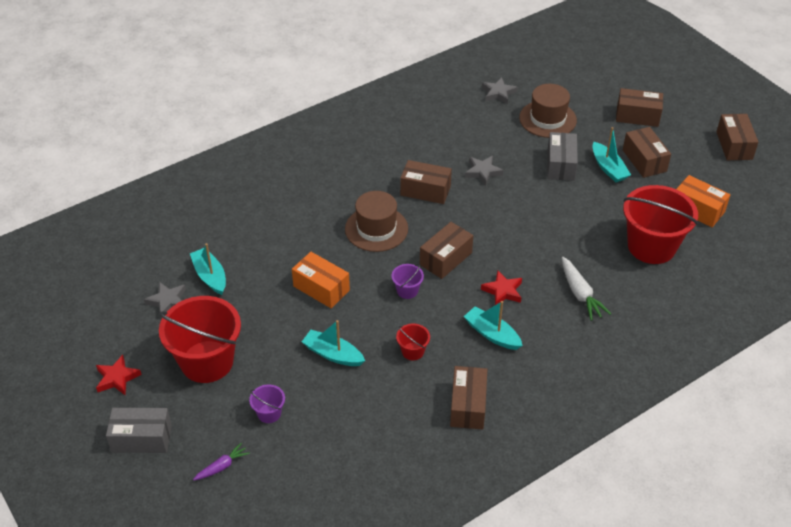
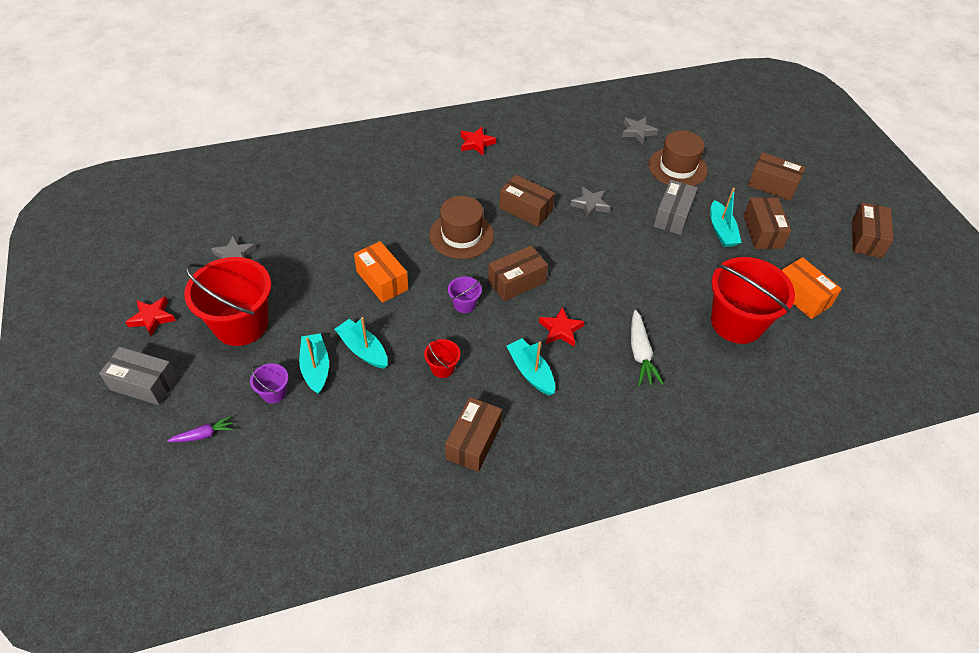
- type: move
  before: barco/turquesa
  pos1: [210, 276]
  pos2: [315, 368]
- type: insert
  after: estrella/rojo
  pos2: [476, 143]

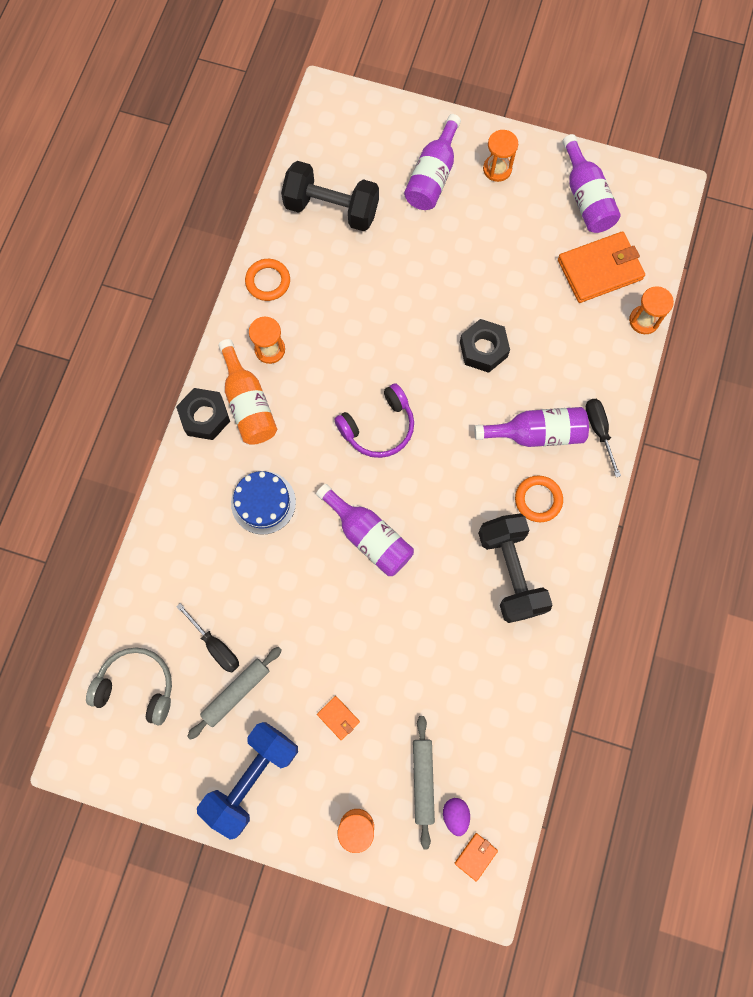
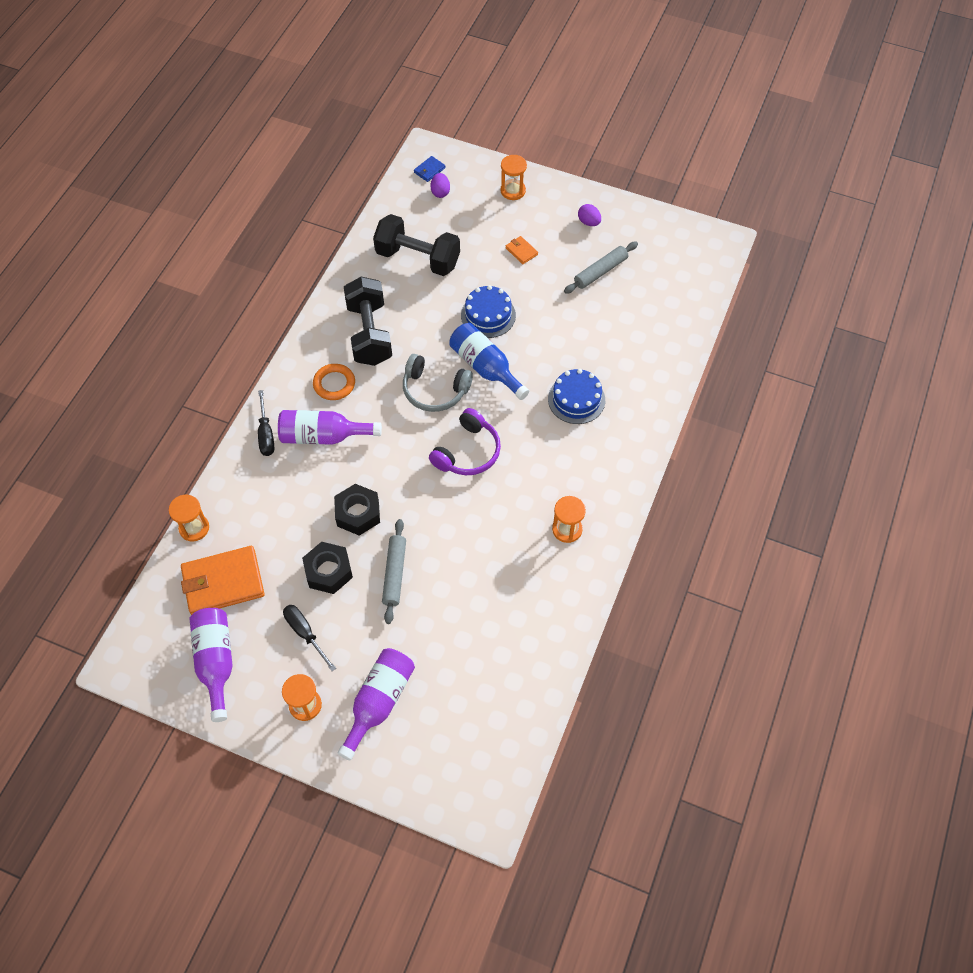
- type: move
  before: auriculares/gris
  pos1: [137, 686]
  pos2: [434, 390]
- type: move
  before: tuerca/negro
  pos1: [205, 417]
  pos2: [328, 571]
- type: move
  before: destornillador/negro
  pos1: [215, 645]
  pos2: [305, 633]
- type: replace
  before: mancuerna/azul
  after: huevo/morado
  pos1: [252, 777]
  pos2: [588, 222]
- type: delete
  before: botella/naranja
  pos1: [248, 404]
- type: delete
  before: anillo/naranja
  pos1: [268, 281]
- type: move
  before: mancuerna/negro
  pos1: [331, 209]
  pos2: [418, 258]
- type: recolor
  before: botella/morado
  after: botella/azul
  pos1: [369, 536]
  pos2: [485, 367]
- type: rotate
  before: auriculares/morado
  pos1: [378, 427]
  pos2: [468, 452]
  turn: 150
- type: move
  before: rodillo/gris
  pos1: [422, 780]
  pos2: [395, 573]
- type: recolor
  before: cartera/naranja
  after: cartera/azul
  pos1: [475, 856]
  pos2: [429, 170]
- type: insert
  after: tarta/azul
  pos2: [488, 315]

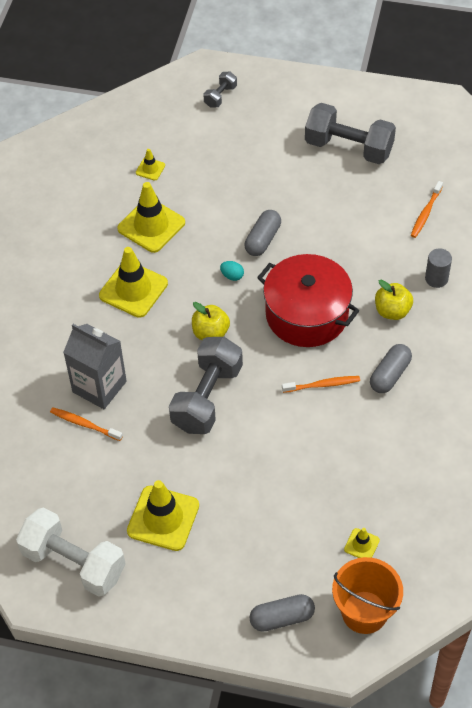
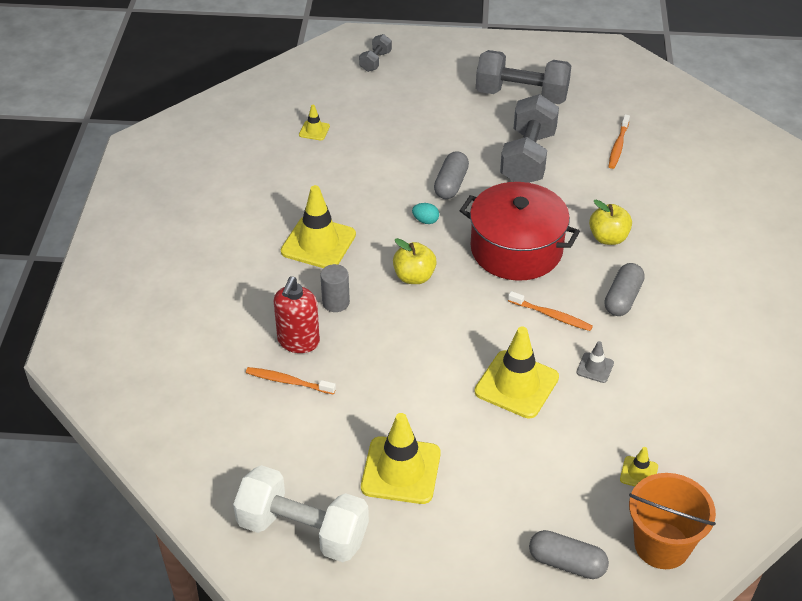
- type: replace
  before: cartón de leche/gris
  after: dispensador de jabón/rojo
  pos1: [99, 386]
  pos2: [298, 341]
- type: move
  before: cono de tráfico/amarillo
  pos1: [151, 226]
  pos2: [516, 384]
- type: move
  before: mancuerna/gris
  pos1: [207, 397]
  pos2: [528, 158]
- type: rotate
  before: cápsula/gris
  pos1: [282, 618]
  pos2: [567, 563]
  turn: 45
- type: rotate
  before: cepillo de dientes/naranja
  pos1: [322, 385]
  pos2: [551, 315]
  turn: 45
- type: move
  before: cilindro/gris
  pos1: [436, 278]
  pos2: [335, 302]
- type: insert
  after: cono de tráfico/gris
  pos2: [595, 368]

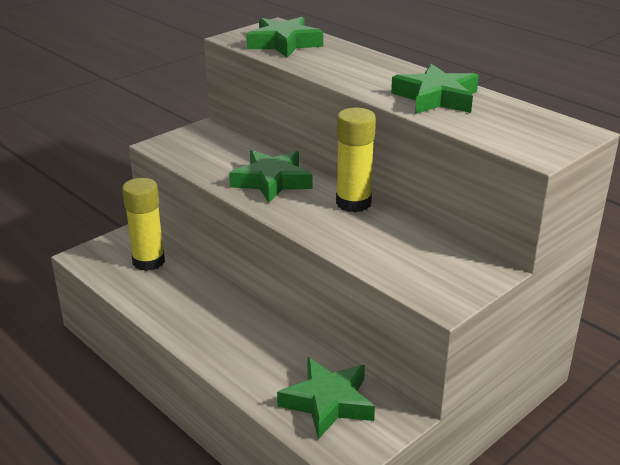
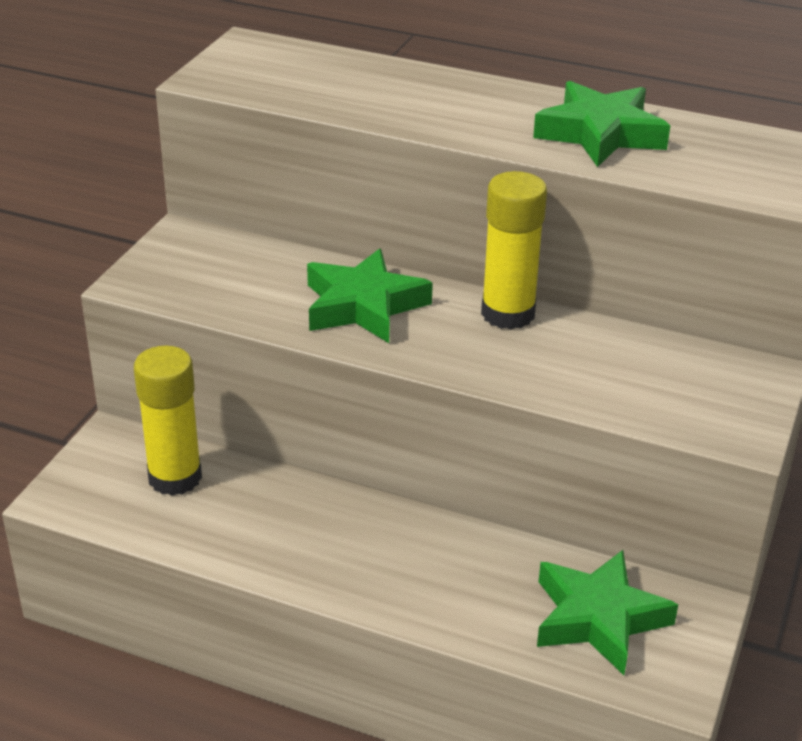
- type: delete
  before: estrella/verde
  pos1: [284, 43]

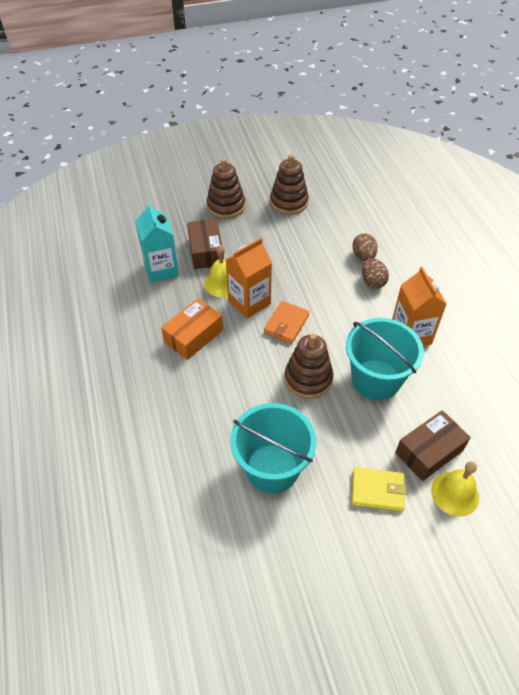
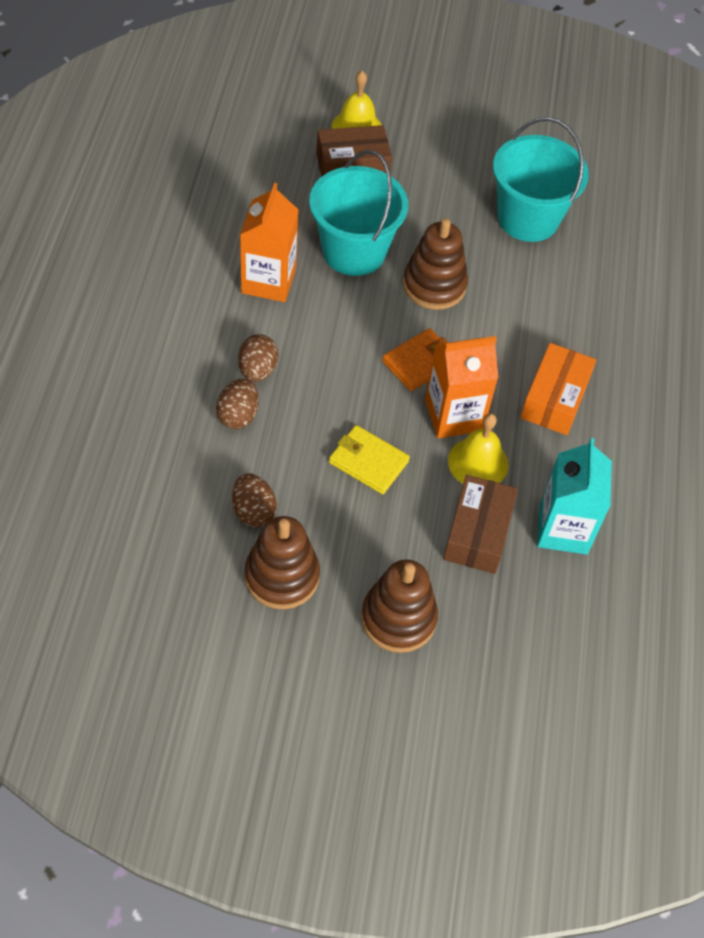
- type: rotate
  before: caja/naranja
  pos1: [193, 336]
  pos2: [555, 399]
  turn: -45
- type: move
  before: cartera/amarillo
  pos1: [377, 490]
  pos2: [368, 462]
- type: insert
  after: huevo/marrón
  pos2: [253, 511]

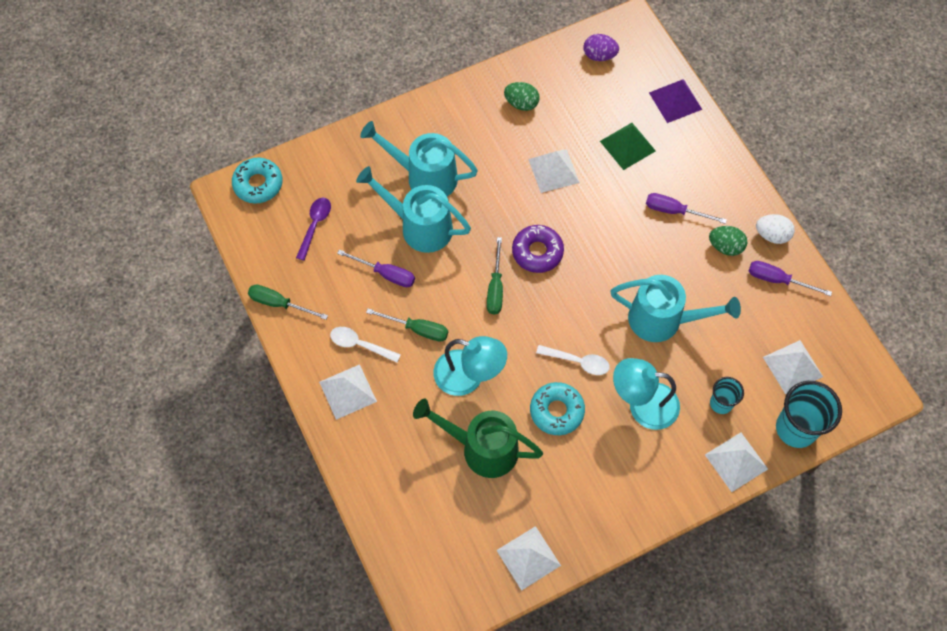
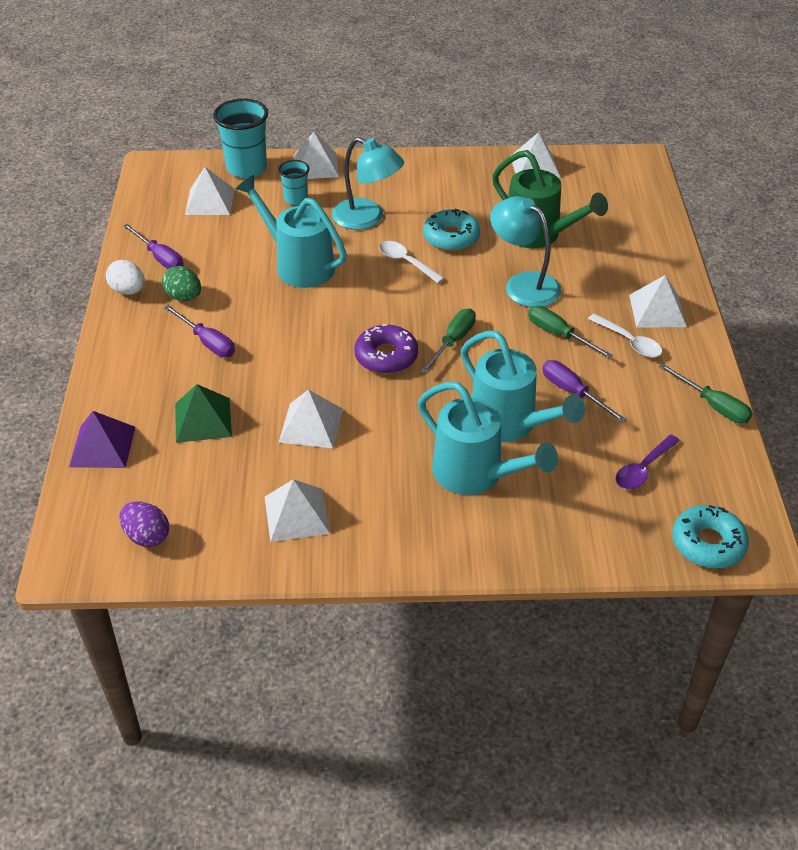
- type: replace
  before: huevo/verde
  after: pirámide/blanco
  pos1: [521, 103]
  pos2: [296, 514]

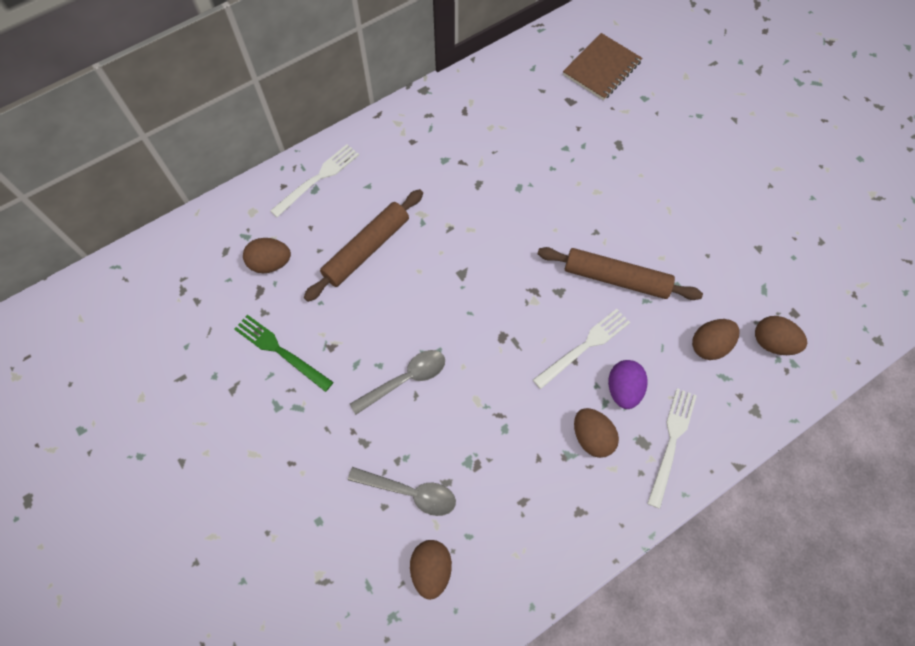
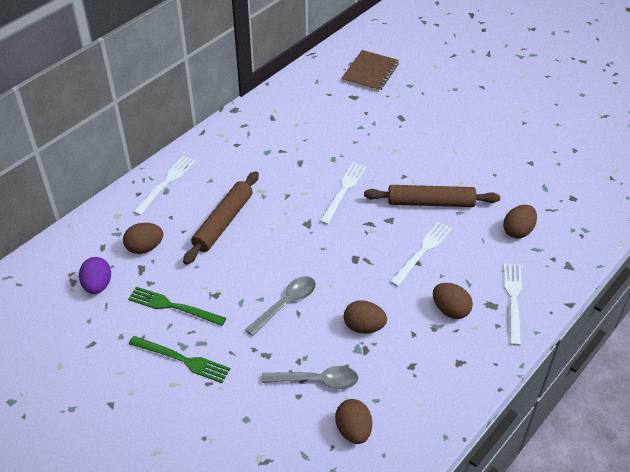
- type: move
  before: huevo/morado
  pos1: [623, 389]
  pos2: [97, 285]
- type: move
  before: huevo/marrón
  pos1: [772, 342]
  pos2: [364, 327]
- type: insert
  after: tenedor/verde
  pos2: [182, 360]
- type: insert
  after: tenedor/blanco
  pos2: [343, 191]

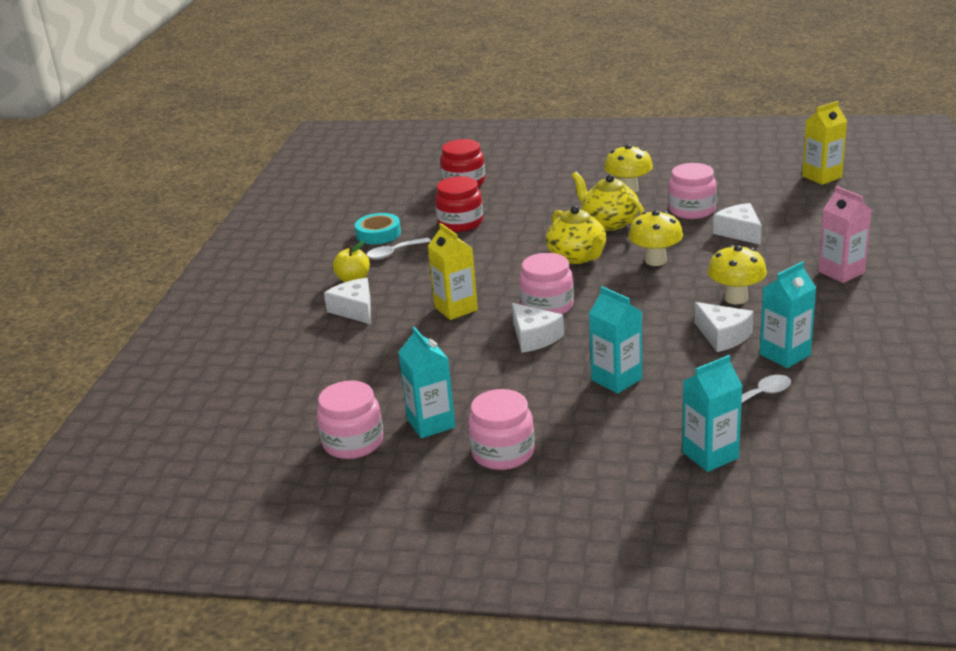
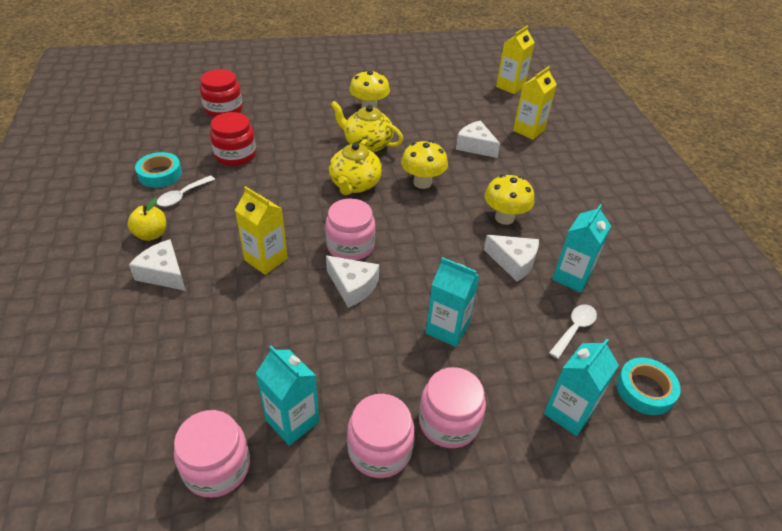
- type: rotate
  before: tetera/amarillo
  pos1: [577, 257]
  pos2: [355, 184]
  turn: 60
- type: move
  before: tarro/rosa
  pos1: [692, 210]
  pos2: [449, 422]
- type: delete
  before: cartón de leche/rosa
  pos1: [841, 272]
- type: insert
  after: cartón de leche/amarillo
  pos2: [528, 130]
- type: insert
  after: cinta adhesiva/turquesa
  pos2: [645, 390]

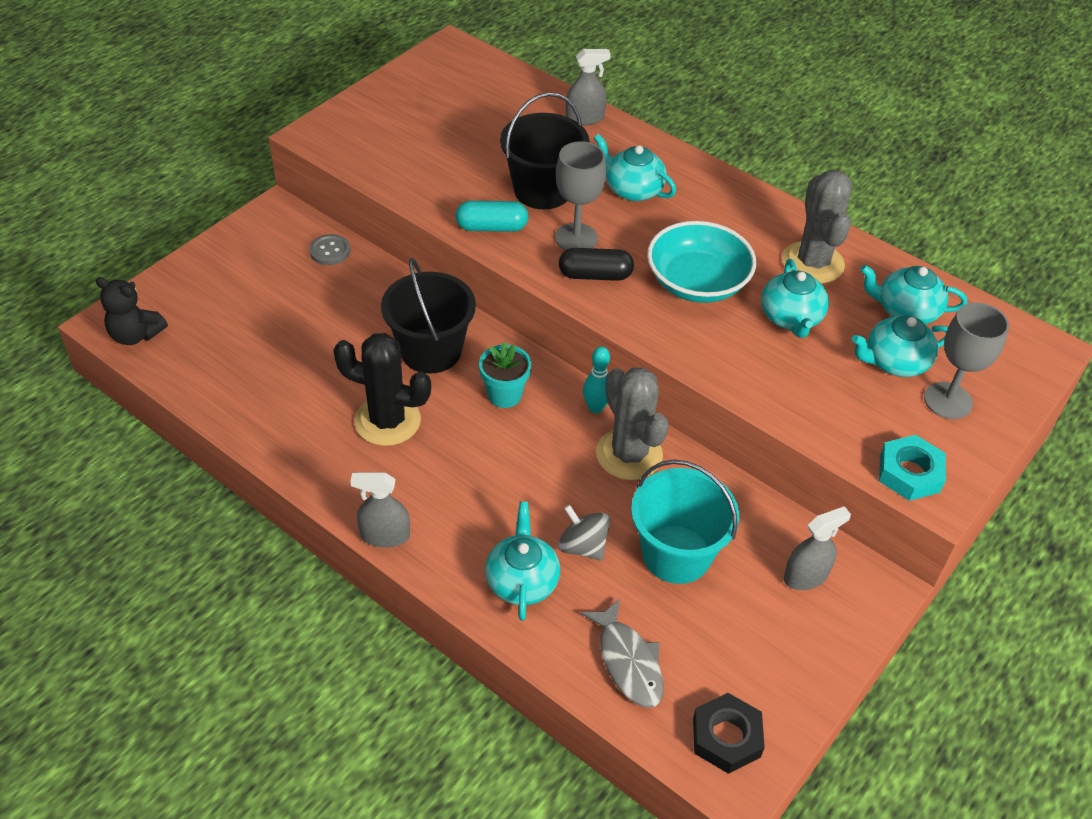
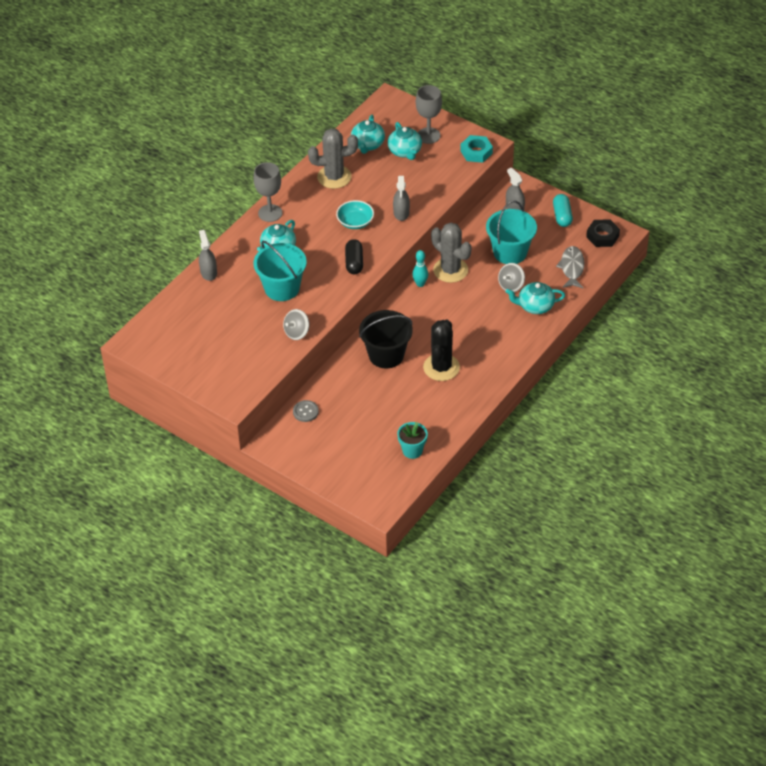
- type: delete
  before: osito/negro
  pos1: [136, 335]
- type: move
  before: pulverizador/gris
  pos1: [385, 535]
  pos2: [401, 213]
- type: move
  before: cápsula/turquesa
  pos1: [492, 227]
  pos2: [562, 216]
- type: move
  before: maceta/turquesa
  pos1: [504, 395]
  pos2: [412, 451]
- type: recolor
  before: balde/negro
  after: balde/turquesa
  pos1: [542, 190]
  pos2: [282, 288]
- type: move
  before: copa/gris
  pos1: [576, 238]
  pos2: [270, 213]
- type: rotate
  before: pez/gris
  pos1: [628, 662]
  pos2: [572, 268]
  turn: -60
- type: rotate
  before: cactus/gris
  pos1: [629, 454]
  pos2: [450, 270]
  turn: 75
- type: resize
  before: cuenco/turquesa
  pos1: [697, 282]
  pos2: [355, 222]
  scale: 0.64
- type: delete
  before: tetera/turquesa
  pos1: [791, 318]
- type: insert
  after: peonza/gris
  pos2: [297, 332]

